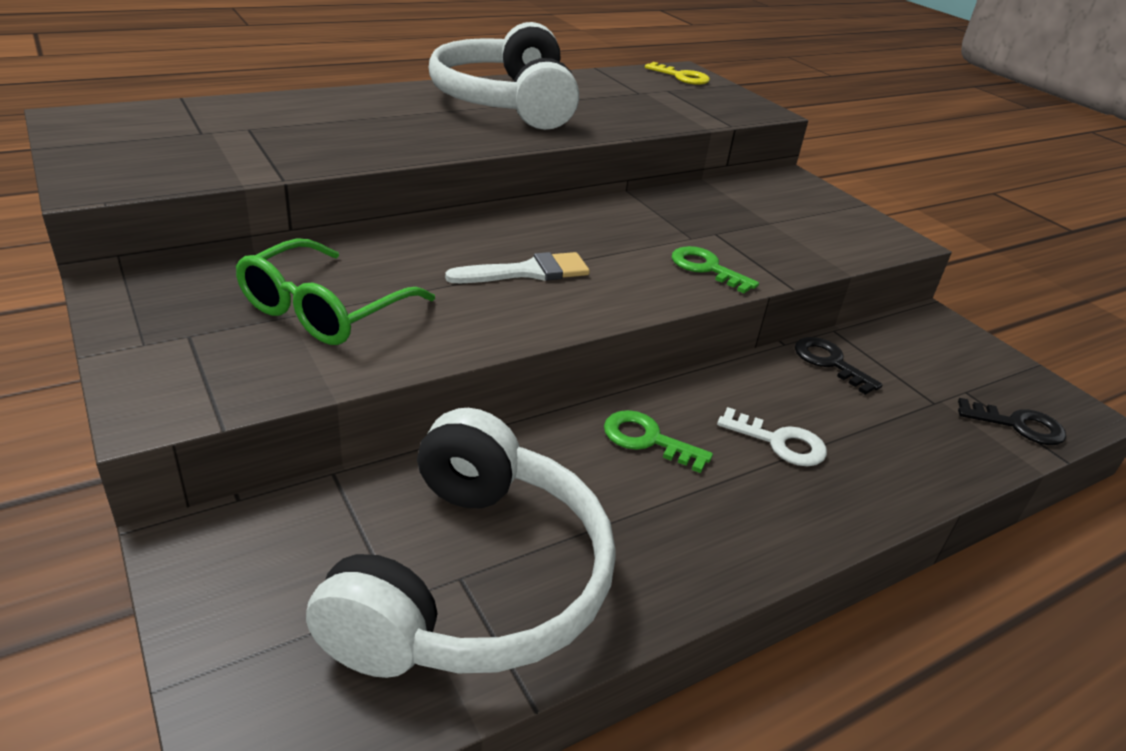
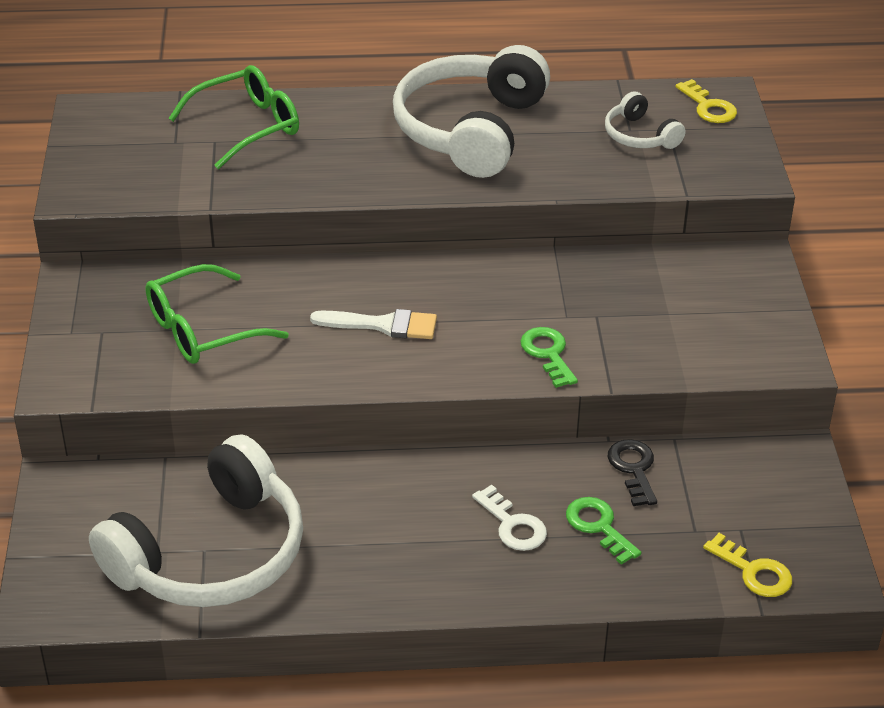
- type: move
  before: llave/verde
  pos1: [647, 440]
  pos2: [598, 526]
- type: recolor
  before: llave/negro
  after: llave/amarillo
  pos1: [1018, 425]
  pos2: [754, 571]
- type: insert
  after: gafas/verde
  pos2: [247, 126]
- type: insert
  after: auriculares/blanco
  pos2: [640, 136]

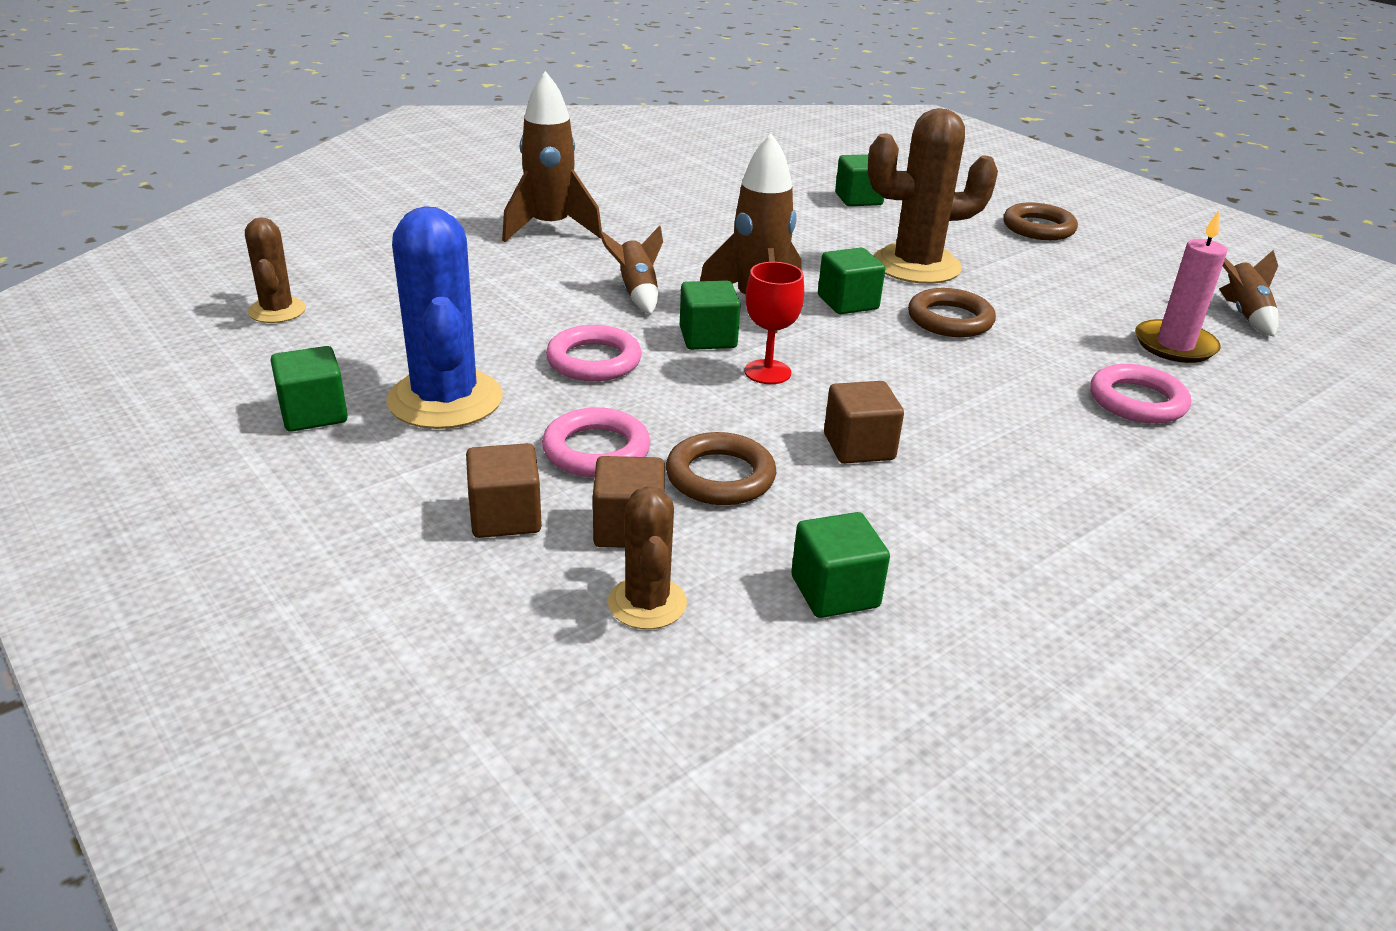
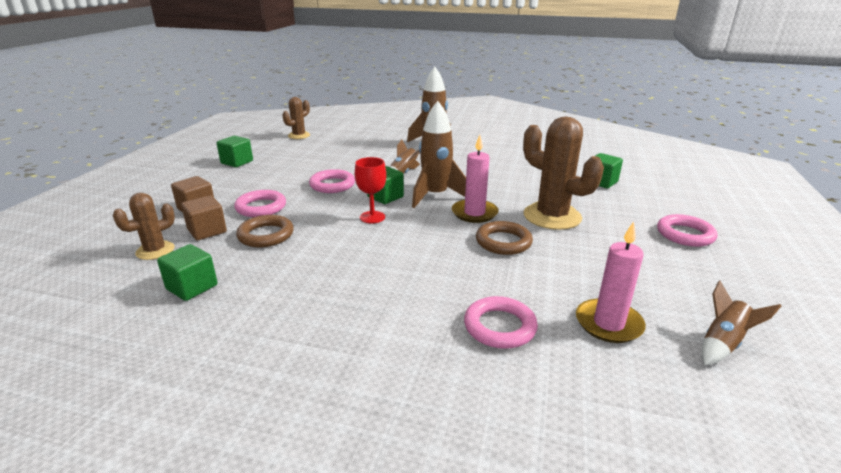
- type: delete
  before: cactus/azul
  pos1: [445, 400]
- type: replace
  before: cubo/verde
  after: vela/rosa
  pos1: [847, 302]
  pos2: [474, 213]
- type: delete
  before: cubo/marrón
  pos1: [859, 447]
- type: recolor
  before: anillo/marrón
  after: anillo/rosa
  pos1: [1038, 228]
  pos2: [685, 234]

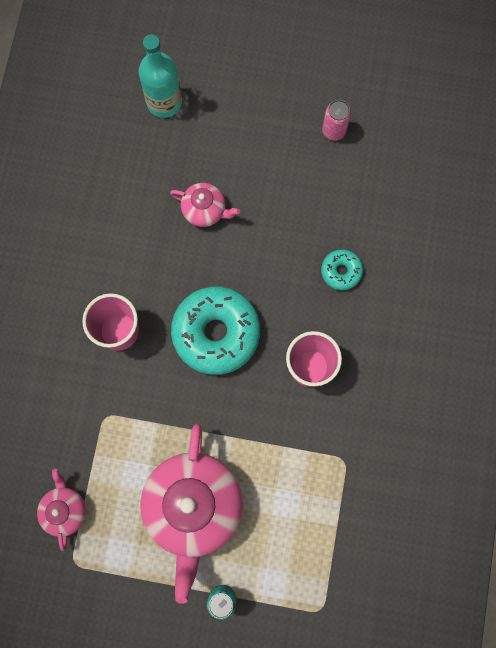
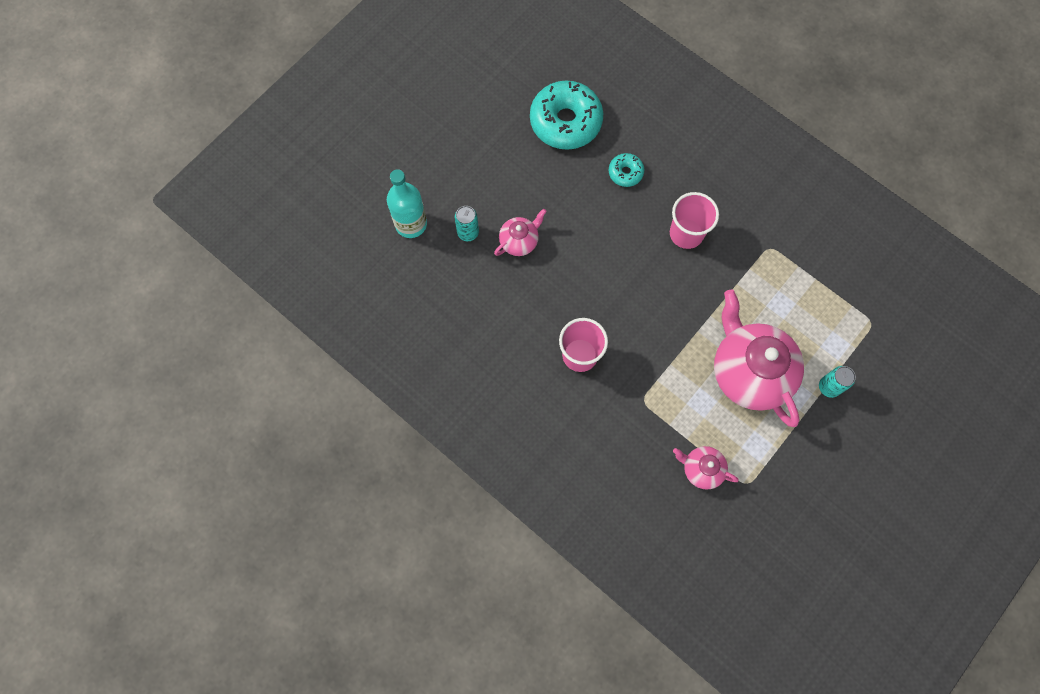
- type: rotate
  before: tetera/rosa
  pos1: [193, 506]
  pos2: [749, 372]
  turn: -150
- type: move
  before: rosquilla/turquesa
  pos1: [216, 333]
  pos2: [565, 122]
- type: delete
  before: lata/rosa
  pos1: [333, 131]
- type: insert
  after: lata/turquesa
  pos2: [468, 232]

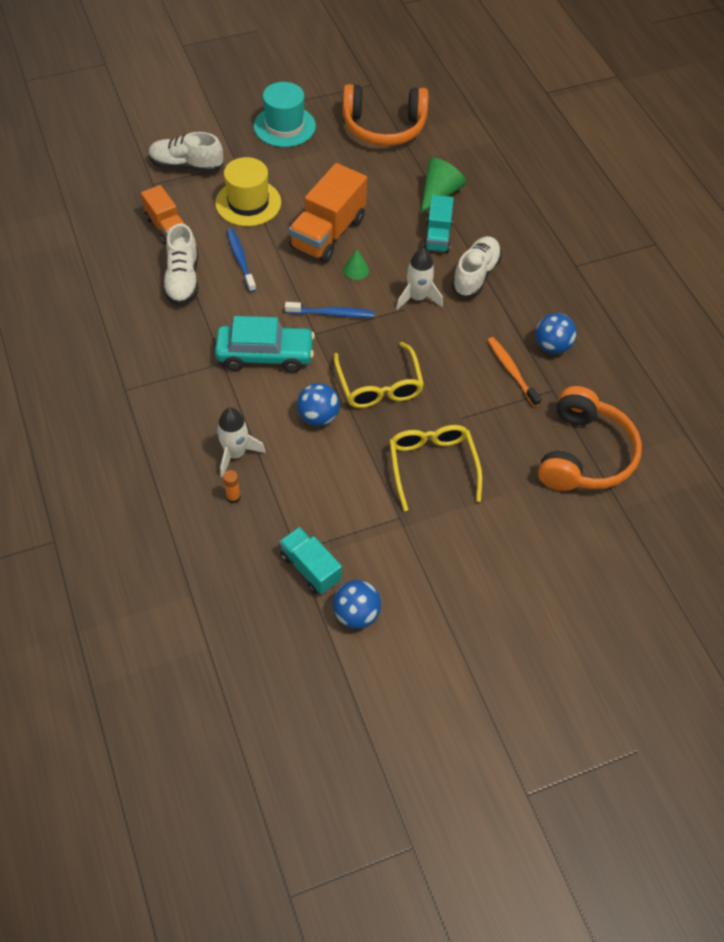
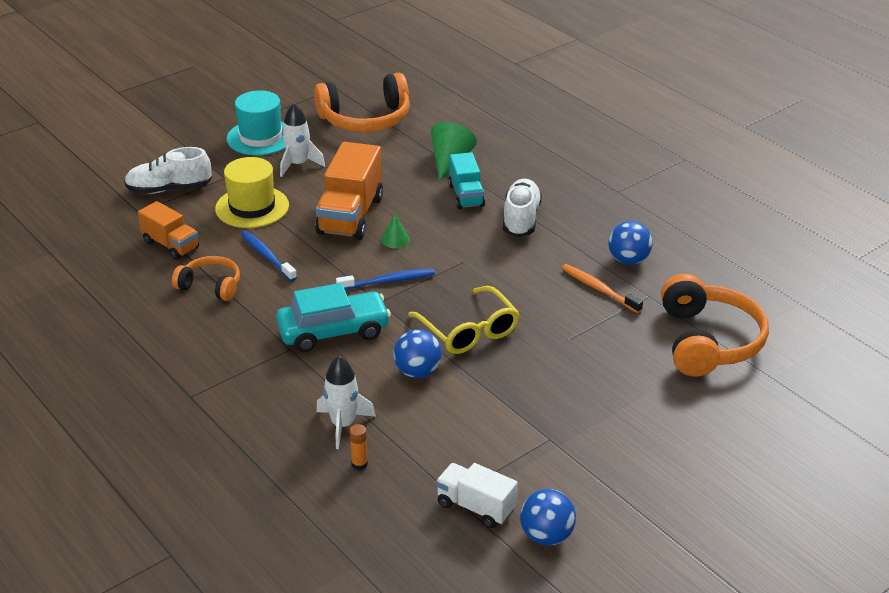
- type: replace
  before: zapato/blanco
  after: auriculares/naranja
  pos1: [183, 279]
  pos2: [211, 286]
- type: recolor
  before: camión/turquesa
  after: camión/blanco
  pos1: [310, 568]
  pos2: [475, 507]
- type: delete
  before: gafas/amarillo
  pos1: [432, 466]
- type: move
  before: cohete/blanco
  pos1: [417, 298]
  pos2: [298, 164]

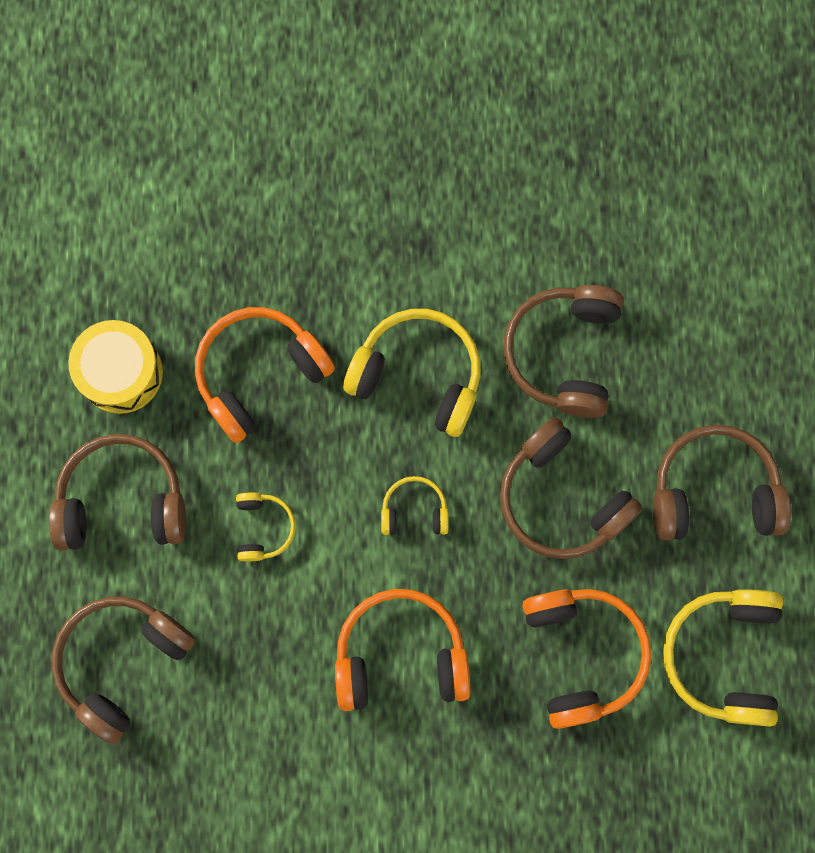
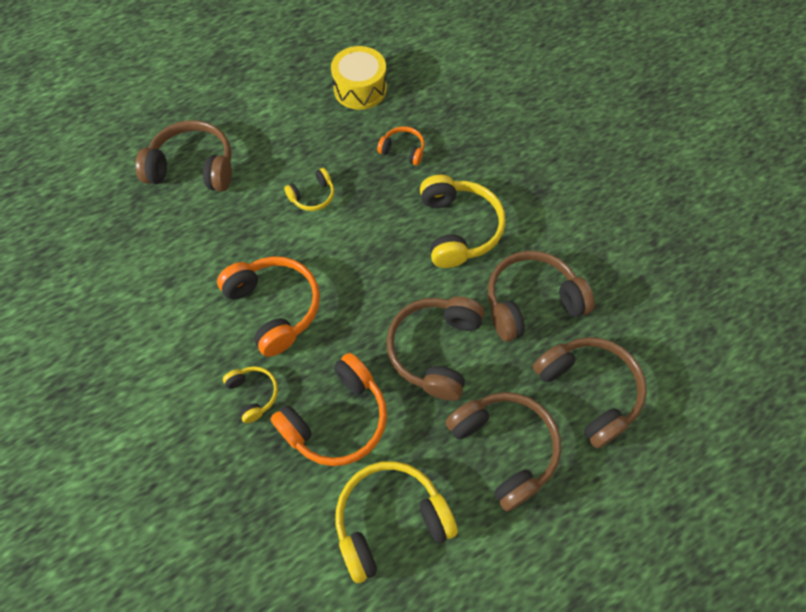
- type: move
  before: auriculares/marrón
  pos1: [122, 501]
  pos2: [588, 391]
- type: resize
  before: auriculares/naranja
  pos1: [259, 374]
  pos2: [403, 150]
  scale: 0.52
- type: move
  before: auriculares/amarillo
  pos1: [414, 511]
  pos2: [253, 394]

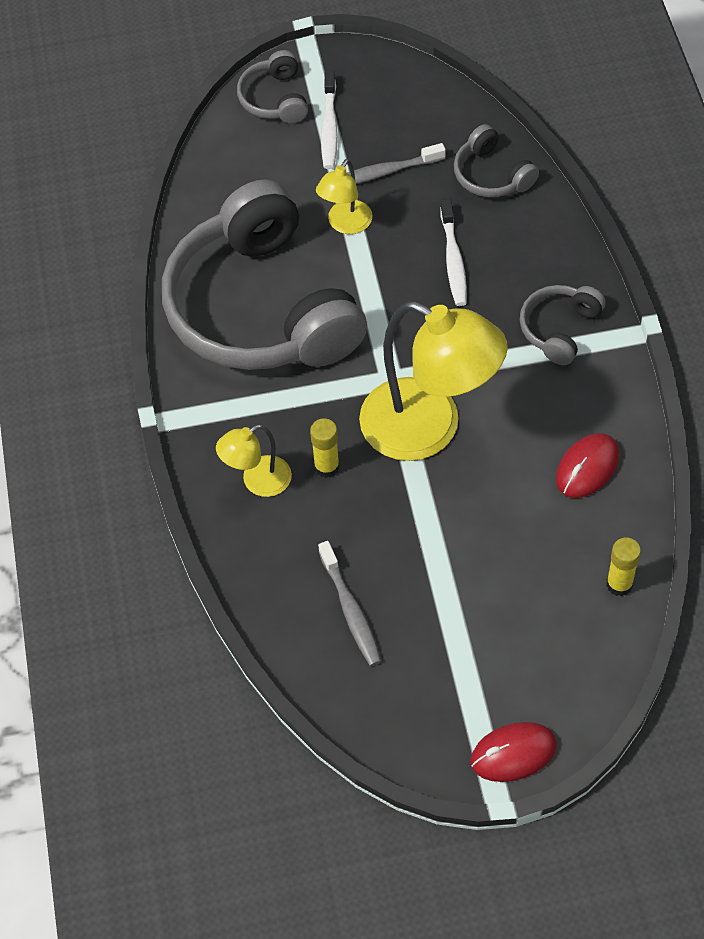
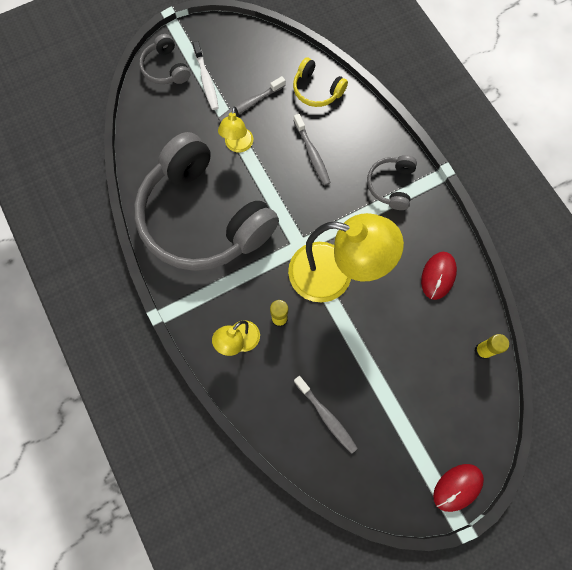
- type: recolor
  before: cepillo de dientes/blanco
  after: cepillo de dientes/gris
  pos1: [453, 260]
  pos2: [312, 154]
- type: recolor
  before: auriculares/gris
  after: auriculares/amarillo
  pos1: [491, 175]
  pos2: [316, 90]

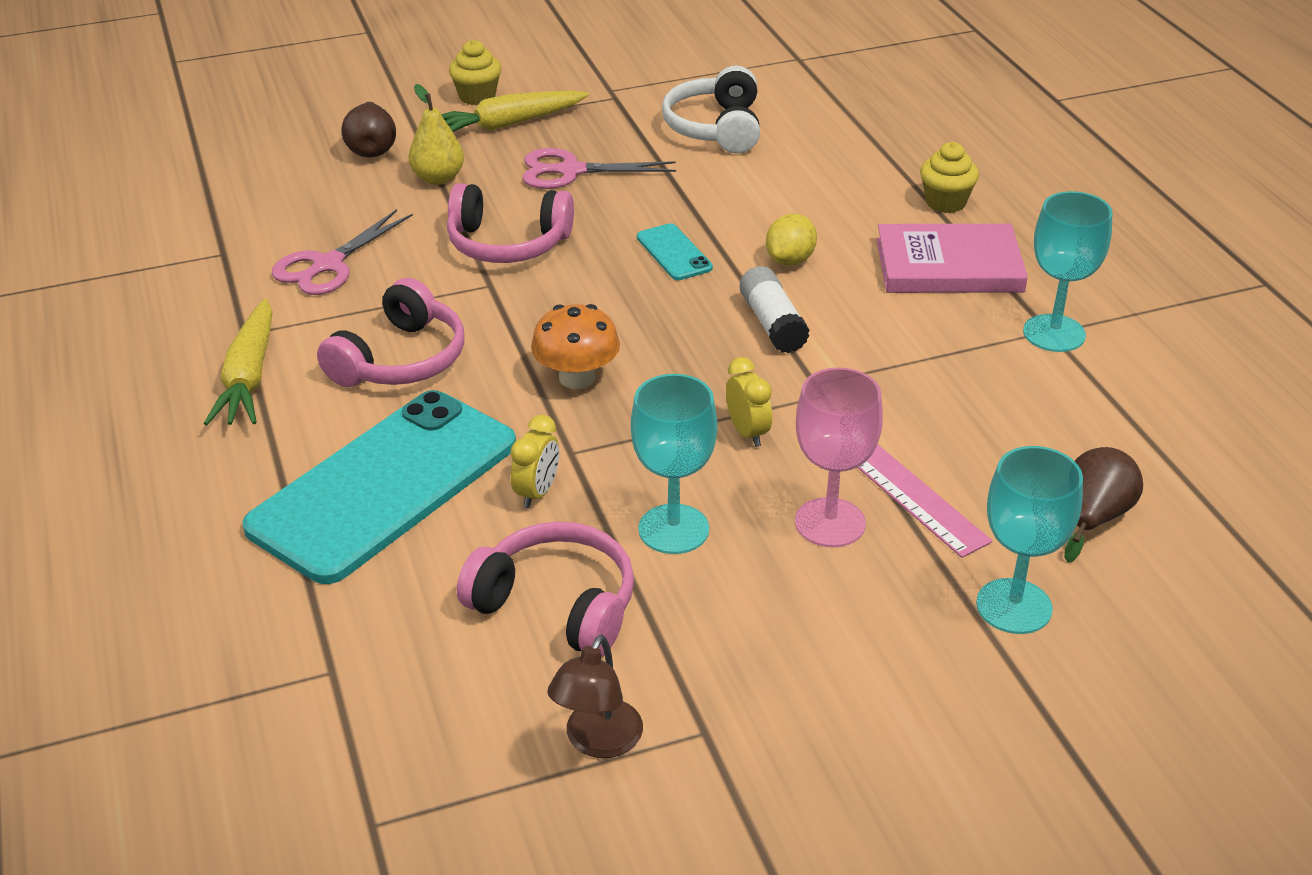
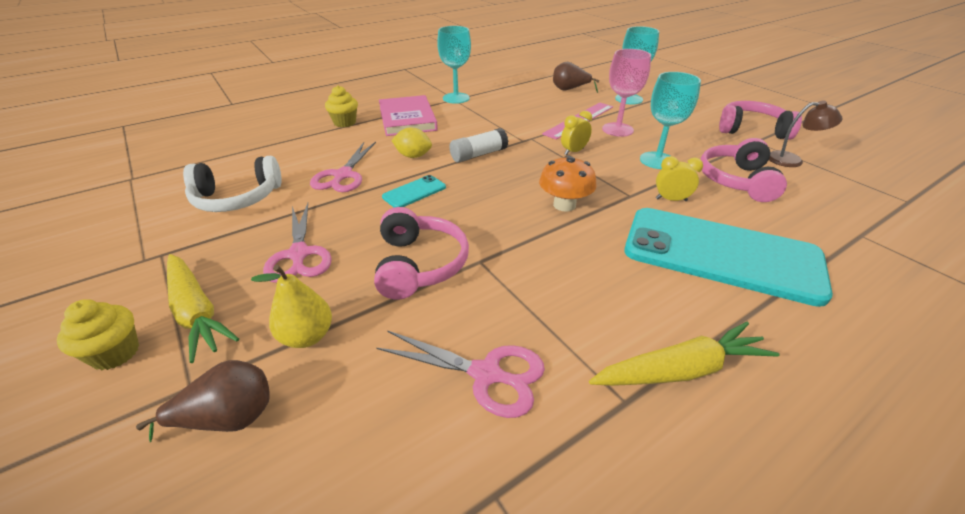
- type: move
  before: auriculares/rosa
  pos1: [400, 359]
  pos2: [751, 130]
- type: insert
  after: tijeras/rosa
  pos2: [343, 175]

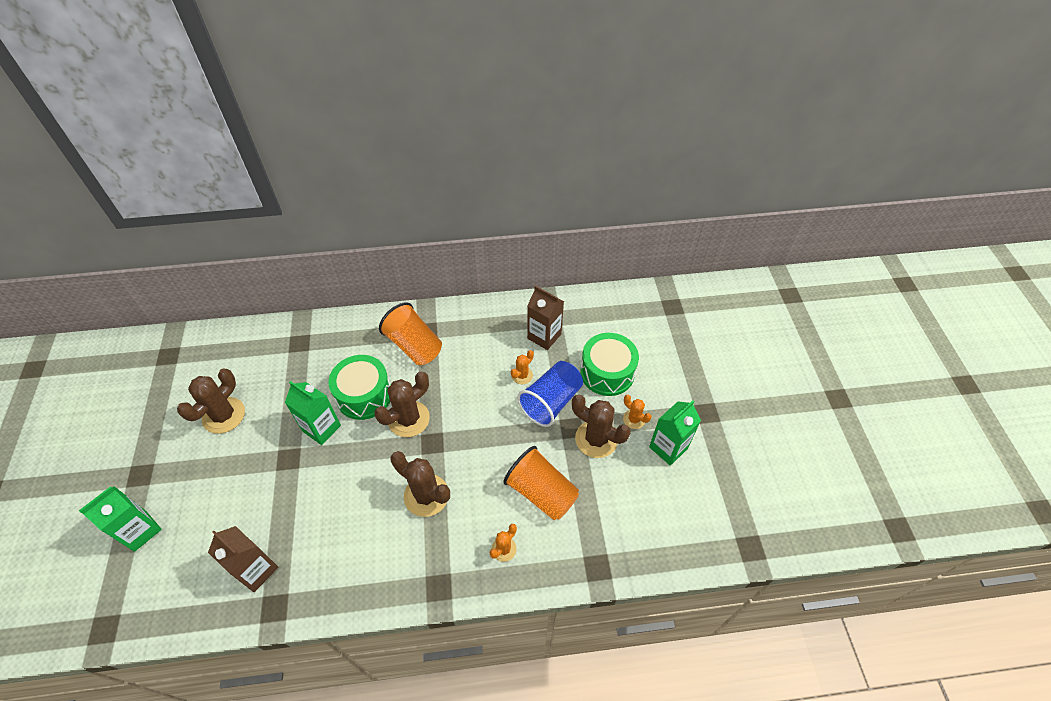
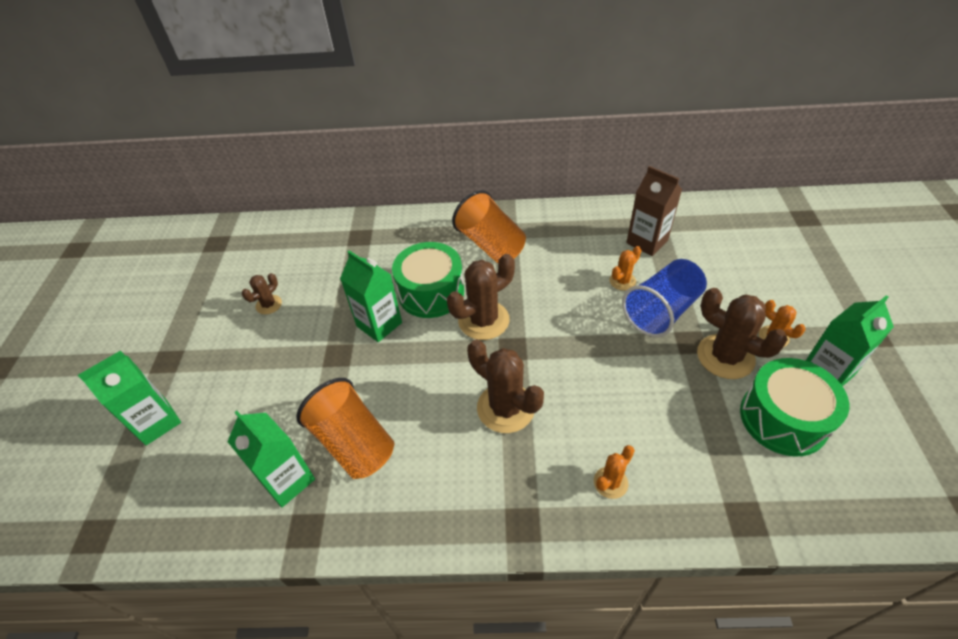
- type: resize
  before: cactus/marrón
  pos1: [224, 415]
  pos2: [269, 305]
  scale: 0.53
- type: recolor
  before: cartón de leche/marrón
  after: cartón de leche/verde
  pos1: [256, 570]
  pos2: [287, 480]
- type: move
  before: vaso/naranja
  pos1: [541, 492]
  pos2: [354, 443]
- type: move
  before: tambor/verde
  pos1: [607, 372]
  pos2: [783, 418]

